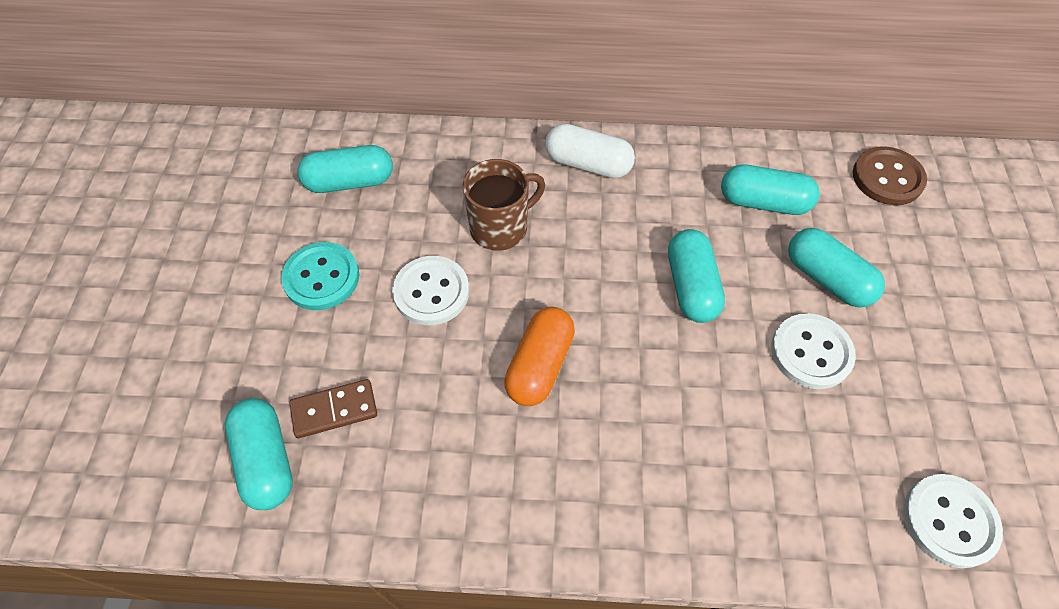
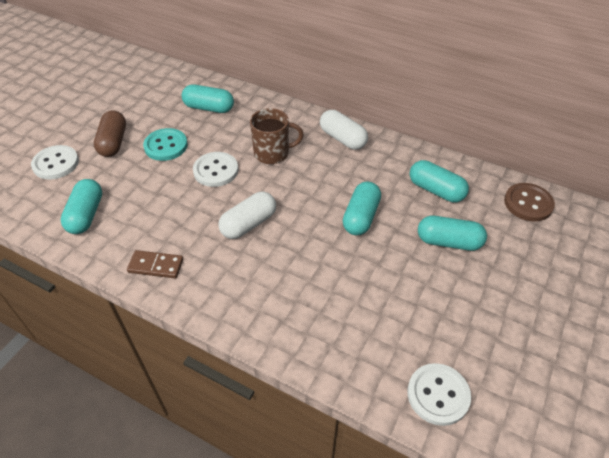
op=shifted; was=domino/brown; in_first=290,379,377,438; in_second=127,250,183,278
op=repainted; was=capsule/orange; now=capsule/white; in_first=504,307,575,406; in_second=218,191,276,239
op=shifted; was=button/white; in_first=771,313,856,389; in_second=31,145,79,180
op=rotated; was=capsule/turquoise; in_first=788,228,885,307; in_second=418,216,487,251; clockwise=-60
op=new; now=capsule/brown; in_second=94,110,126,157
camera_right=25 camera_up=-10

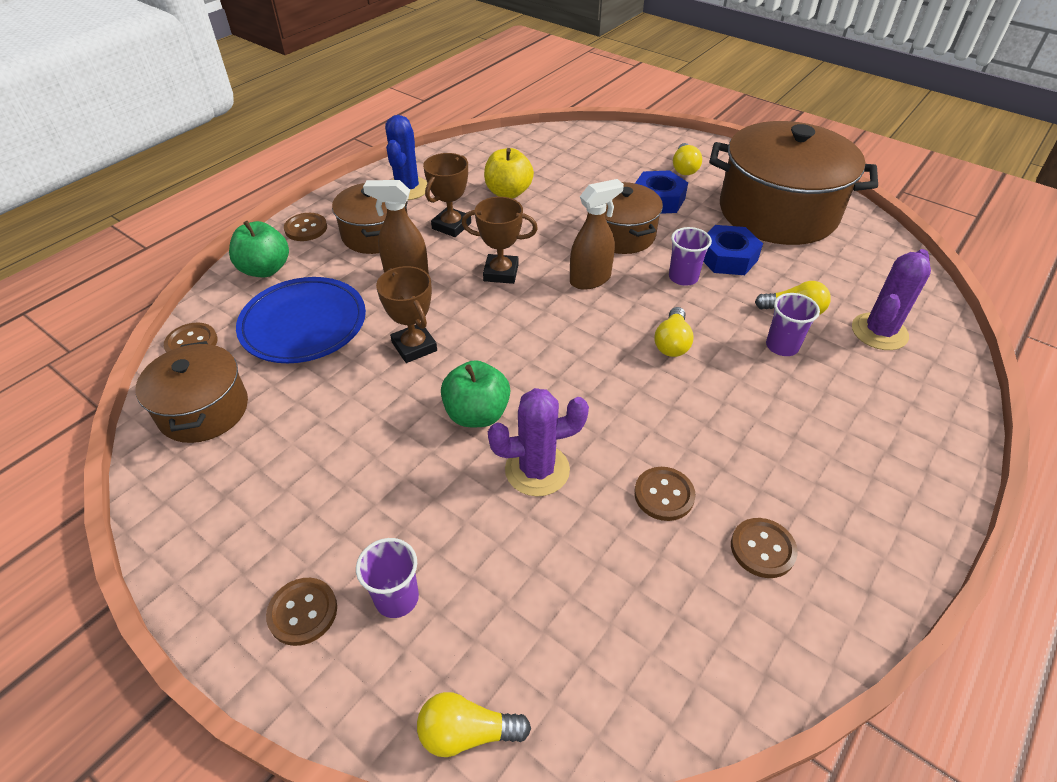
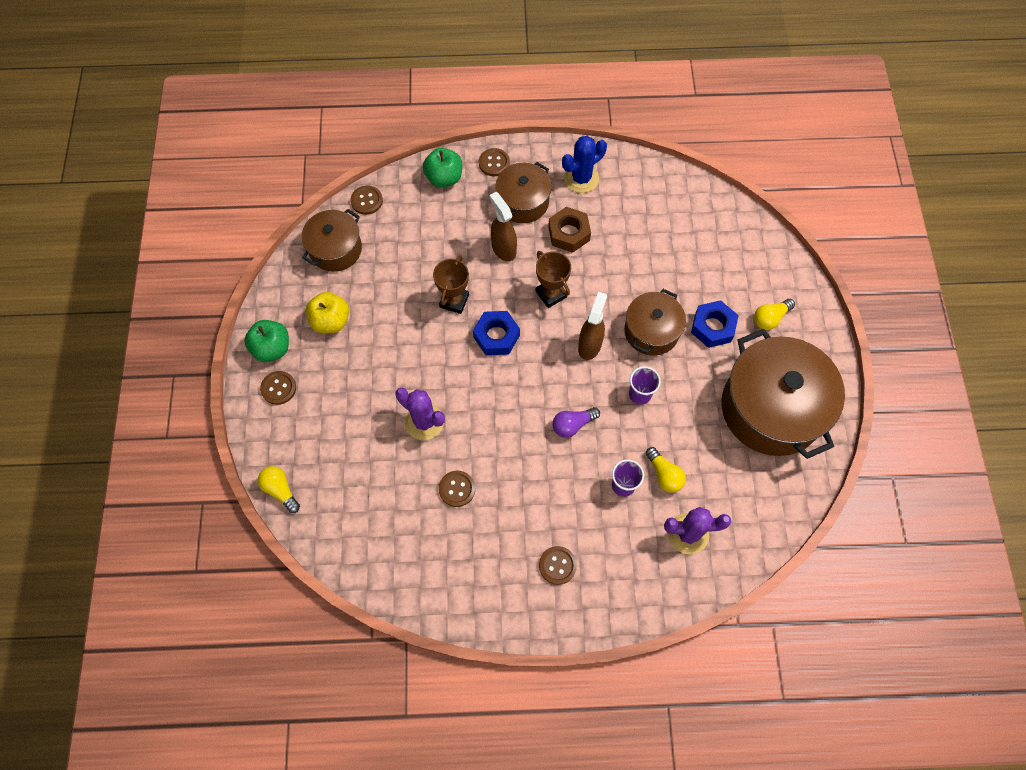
op=gone; was=plate/blue; in_first=236,277,366,363
op=gone; was=cup/purple; in_first=356,538,419,618
op=swapped; was=trophy/brown; now=nut/brown; in_first=423,153,471,237; in_second=548,207,591,253
op=shifted; was=apple/green; in_first=441,360,510,427; in_second=244,320,289,362
op=shifted; was=apple/yellow; in_first=484,148,534,199; in_second=305,292,349,334
op=rotated; was=spray bottle/brown; in_first=570,179,624,290; in_second=578,292,607,360; clockwise=-90
op=repainted; was=light bulb/yellow; now=light bulb/purple; in_first=654,307,694,357; in_second=552,407,600,438
op=shifted; was=nut/blue; in_first=704,225,763,275; in_second=473,311,520,355
op=shifted; was=button/brown; in_first=731,518,798,578; in_second=539,546,577,585
camera_right=50 camera_up=20

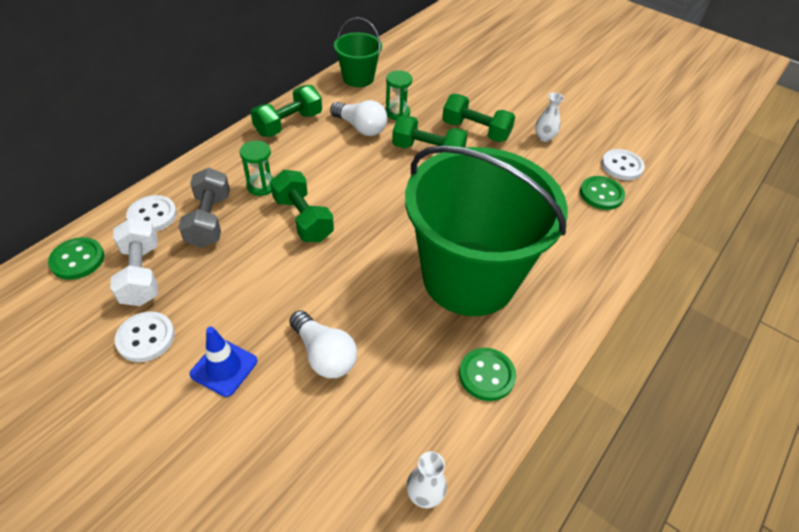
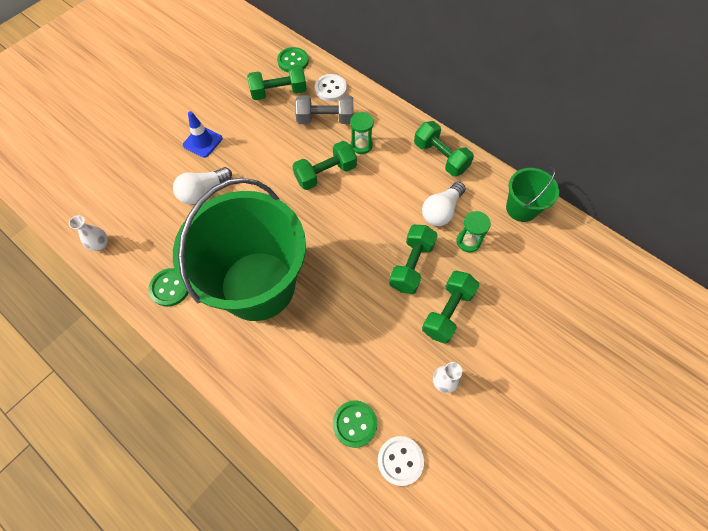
op=repainted; was=dumbbell/white; now=dumbbell/green; in_first=110,218,158,306; in_second=247,65,307,100
op=gone; was=button/white; in_first=115,312,175,362
camera_right=95 camera_up=15

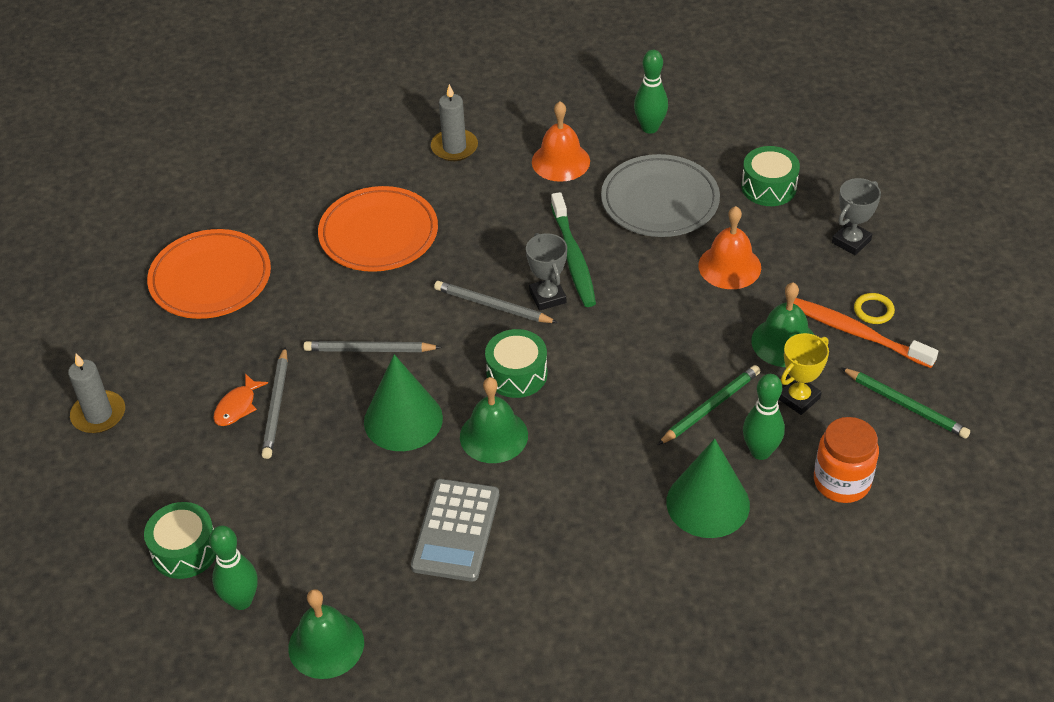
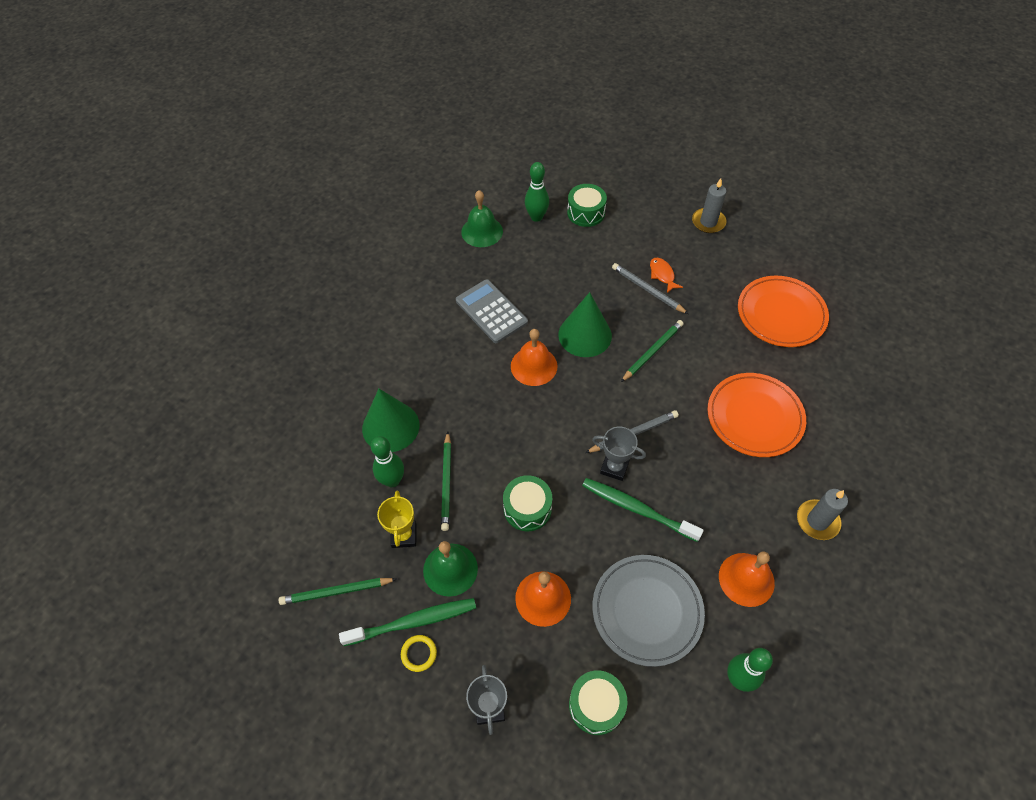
op=repainted; was=pencil/grey; now=pencil/green; in_first=304,341,442,352; in_second=621,320,684,382
op=repainted; was=bell/green; now=bell/orange; in_first=460,377,528,463; in_second=511,329,558,386
op=shifted; was=drum/green; in_first=485,329,547,398; in_second=503,475,552,531
op=repainted; was=toothbrush/orange; now=toothbrush/green; in_first=794,298,938,368; in_second=339,598,476,646
op=gone; was=jar/orange; in_first=814,417,879,503
camera_right=130 camera_up=10

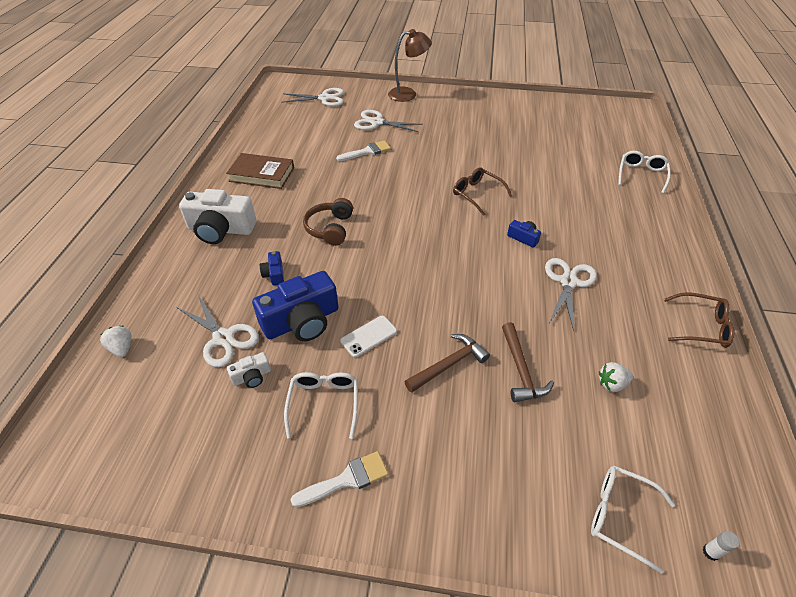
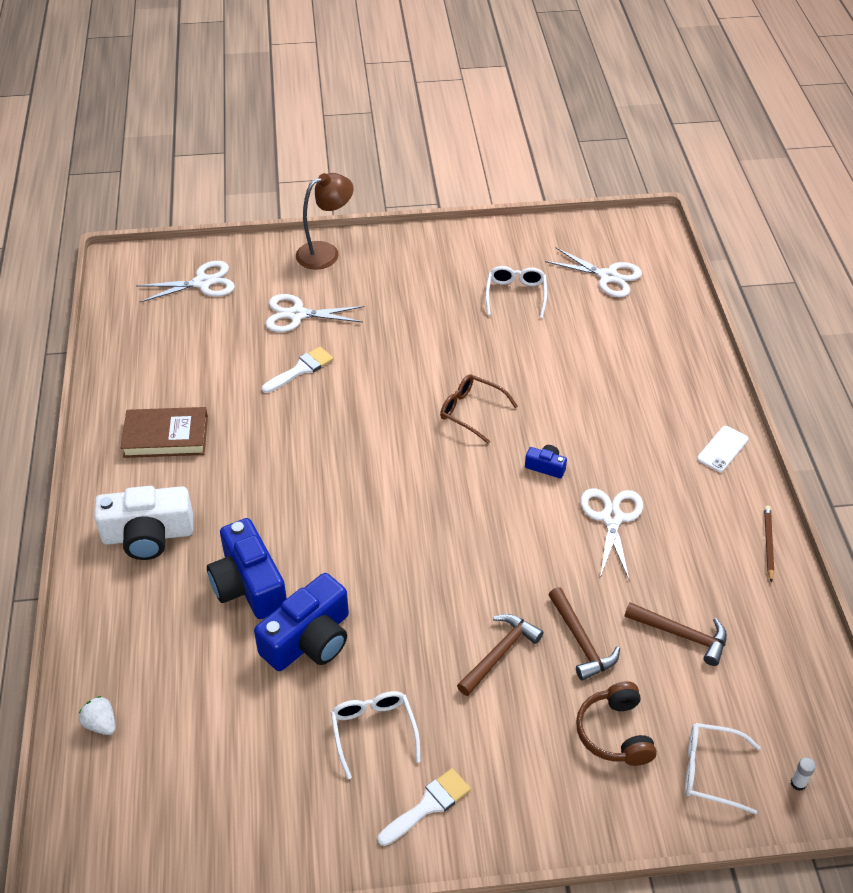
op=shifted; was=scissors/white; in_first=177,295,259,367; in_second=545,247,642,297
op=gone; was=camera/white; in_first=227,352,271,388
op=scaled; was=camera/blue; in_first=260,251,284,285; in_second=207,518,287,619; ratio=2.18
op=shifted; was=headphones/brown; in_first=303,198,353,246; in_second=576,681,657,766
op=shifted; was=phone/white; in_first=340,316,397,357; in_second=697,426,749,472
op=swapped; was=strawberry/white; now=hammer/brown; in_first=599,362,633,392; in_second=625,602,727,666
op=shifted; was=glasses/white; in_first=618,151,671,194; in_second=486,266,547,318
op=swapped; was=glasses/brown; now=pencil/brown; in_first=664,292,735,348; in_second=764,506,774,582
camera_right=-15 camera_up=0

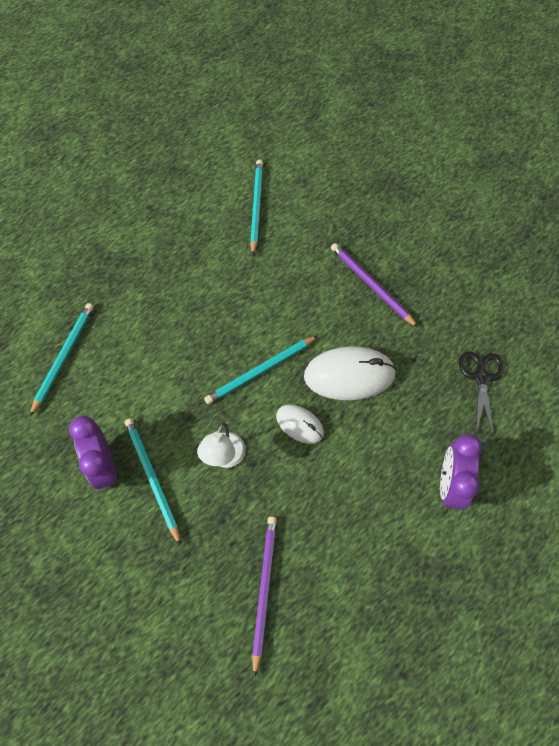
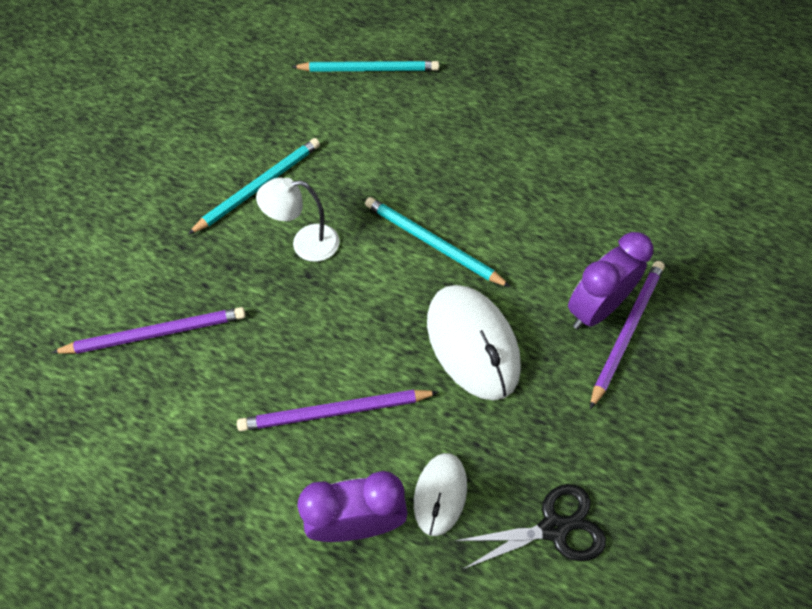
op=shifted; was=clock/purple; in_first=69,416,117,489; in_second=568,232,653,329
op=gone; was=pencil/turquoise; in_first=250,160,263,255
op=shifted; was=mouse/white; in_first=276,404,324,444; in_second=414,453,467,536
op=new; now=pencil/purple; in_second=237,390,439,431
camera_right=70 camera_up=-5

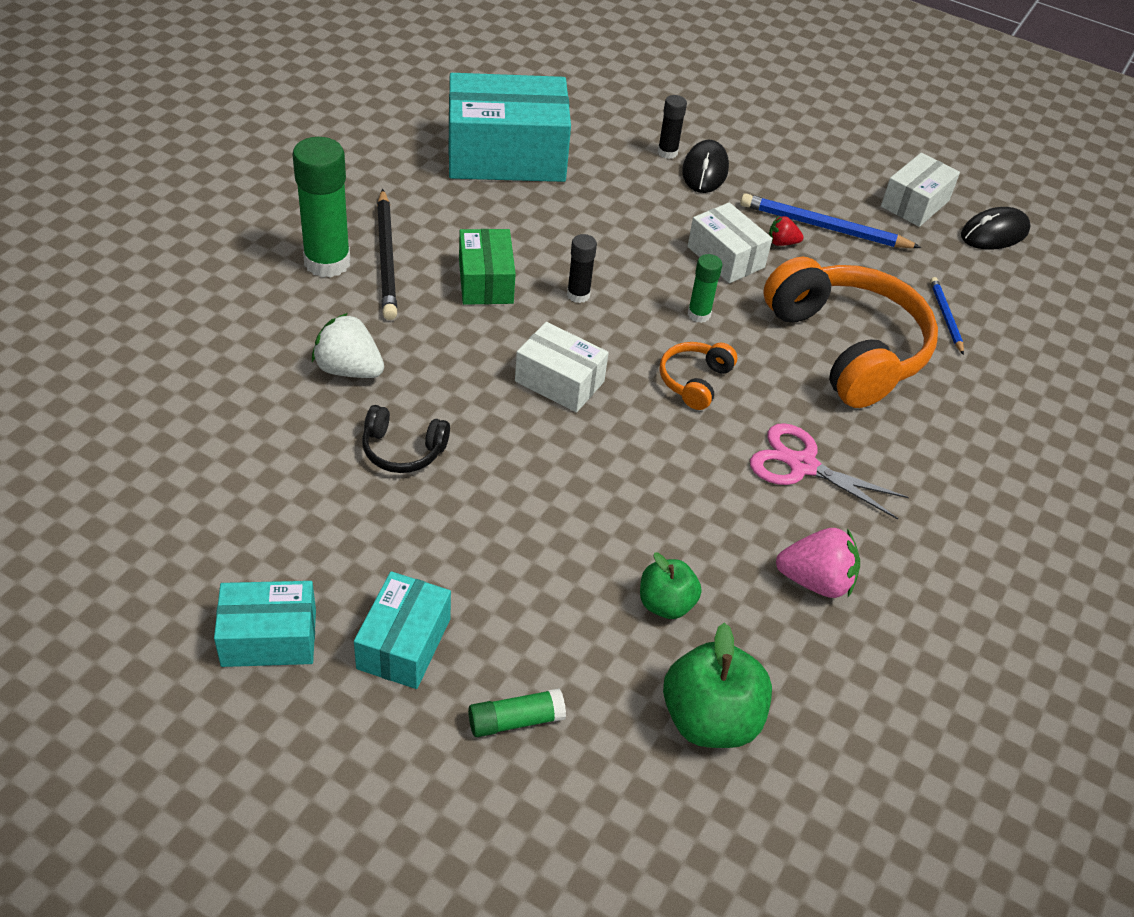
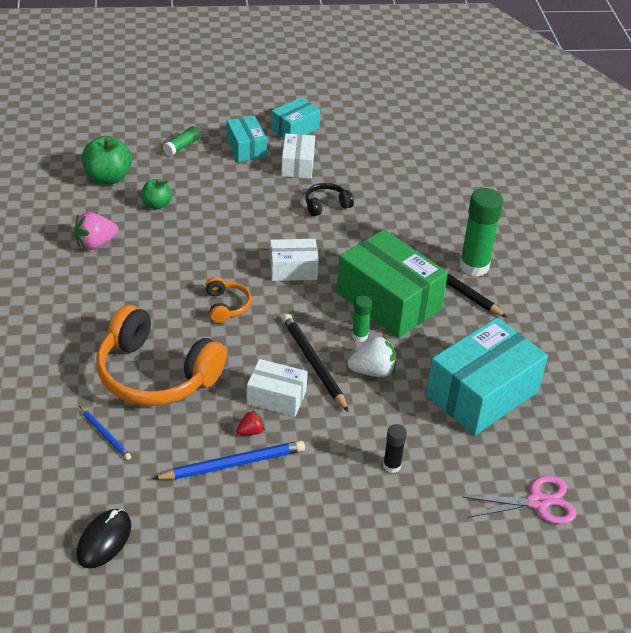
op=shifted; was=strawberry/white; in_first=312,313,384,378; in_second=347,336,396,377
op=scaled; was=box/green; in_first=459,229,516,305; in_second=336,230,448,338; ratio=1.86
op=gone; was=glue stick/black; in_first=567,234,597,303
op=gone; was=mouse/black; in_first=682,140,729,193
op=shifted; was=glue stick/green; in_first=688,254,722,323; in_second=352,295,372,342
op=shifted; was=scissors/pink; in_first=750,423,909,519; in_second=462,475,577,524
op=shifted; was=box/white; in_first=881,153,960,227; in_second=281,133,315,179
op=new; now=pencil/black; in_second=282,314,349,412
camera_right=145 camera_up=-5

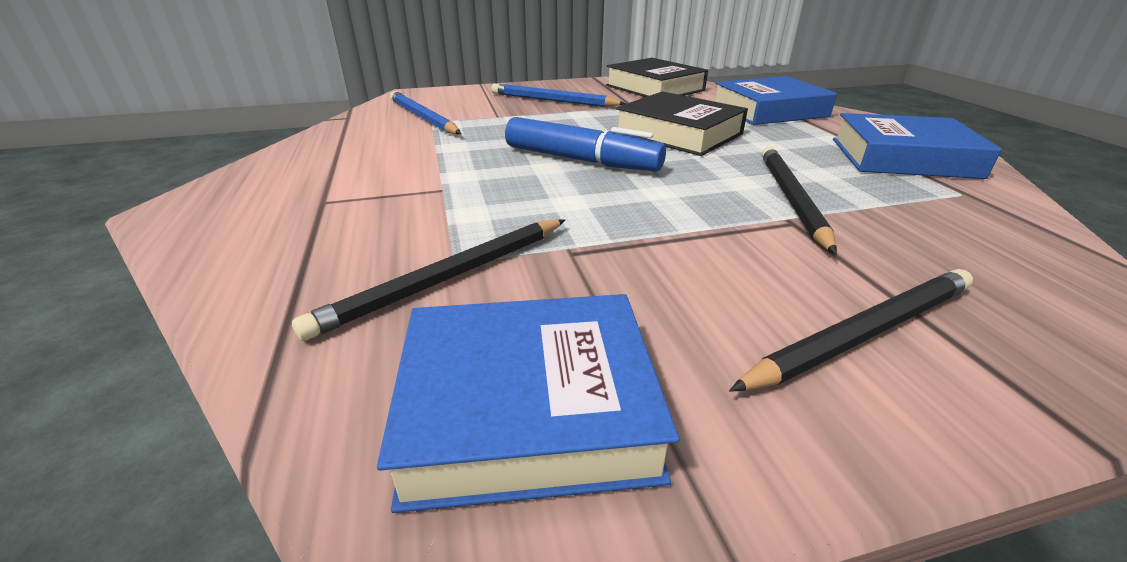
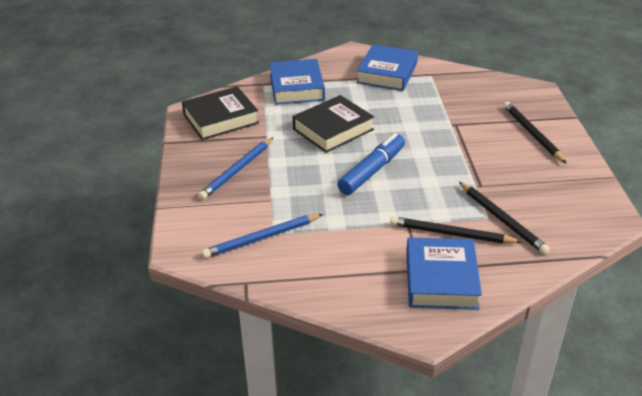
op=shifted; was=book/blue; in_first=377,294,680,513; in_second=406,238,482,310
op=shifted; was=pencil/black; in_first=762,147,837,255; in_second=390,216,522,243
camera_right=-80 camera_up=5

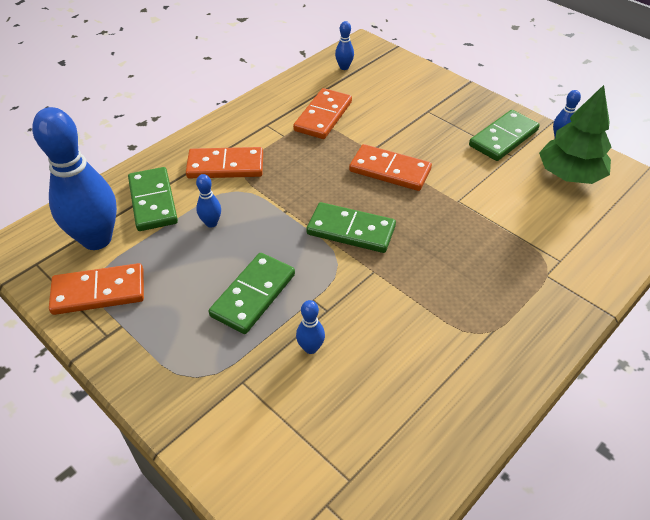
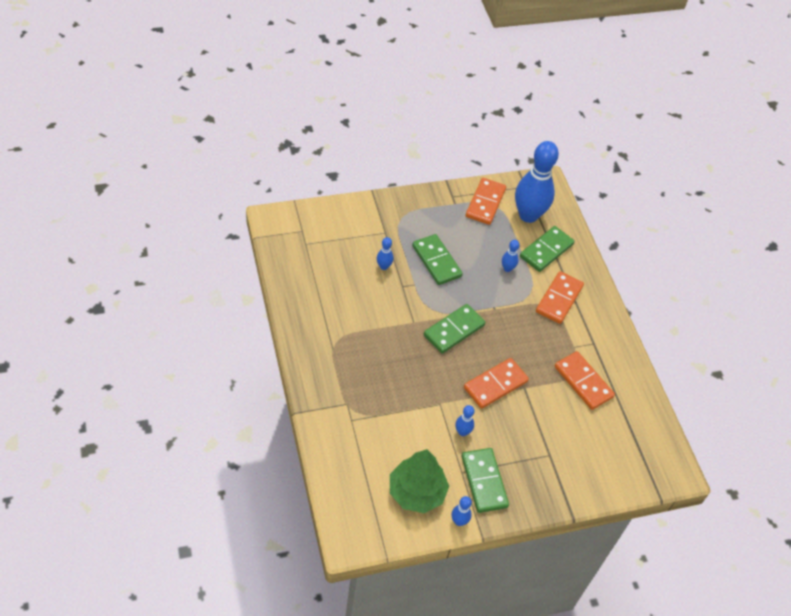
op=rotated; was=domino/green; in_first=128,167,178,231; in_second=520,226,575,272; clockwise=-60
op=shifted; was=bowling pin/blue; in_first=335,21,354,70; in_second=455,405,475,436
camera_right=115 camera_up=5

